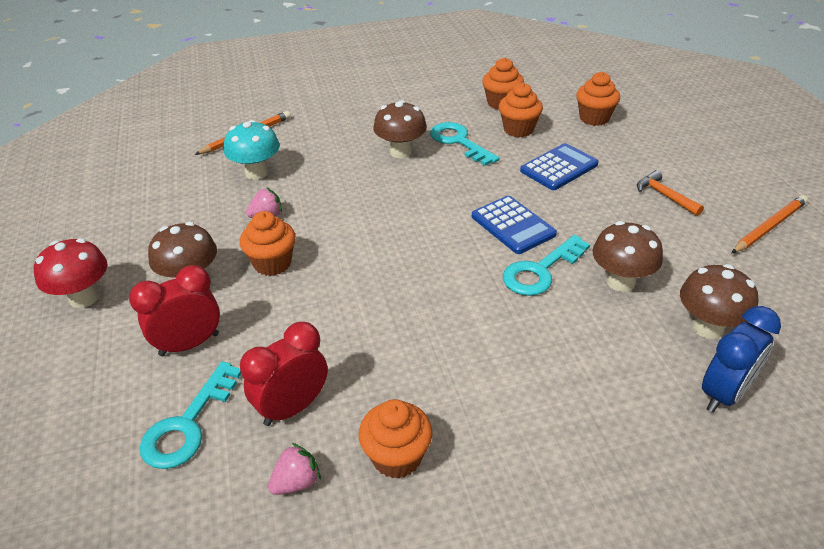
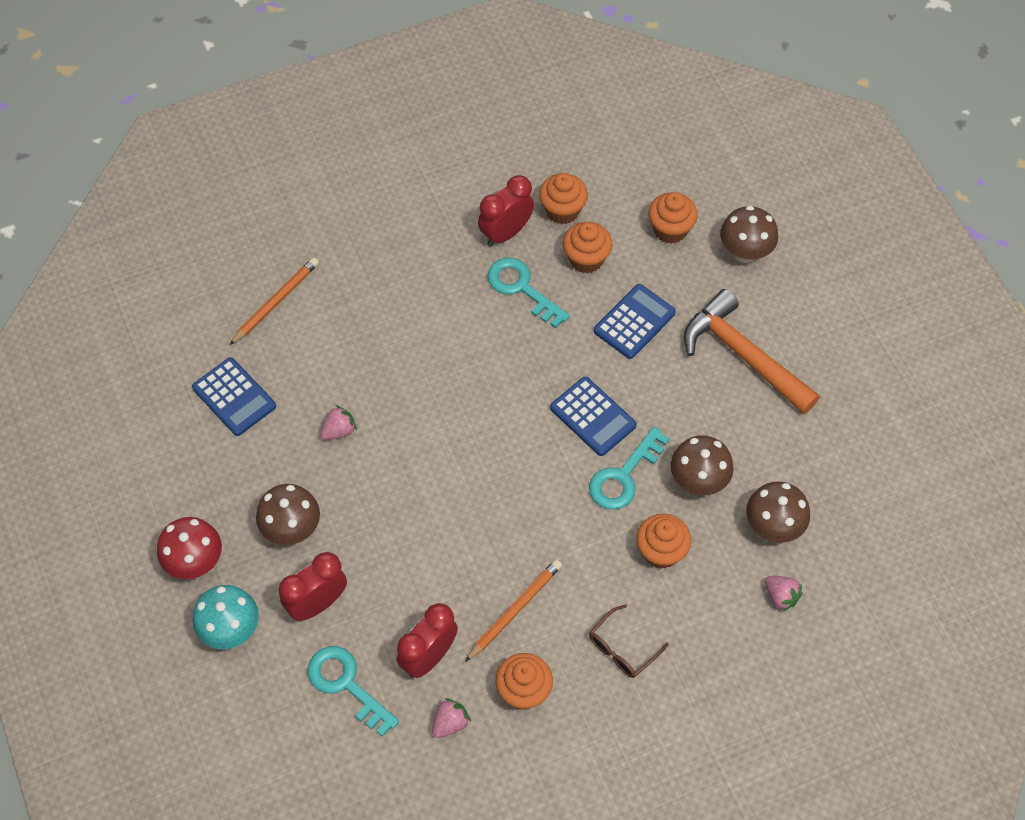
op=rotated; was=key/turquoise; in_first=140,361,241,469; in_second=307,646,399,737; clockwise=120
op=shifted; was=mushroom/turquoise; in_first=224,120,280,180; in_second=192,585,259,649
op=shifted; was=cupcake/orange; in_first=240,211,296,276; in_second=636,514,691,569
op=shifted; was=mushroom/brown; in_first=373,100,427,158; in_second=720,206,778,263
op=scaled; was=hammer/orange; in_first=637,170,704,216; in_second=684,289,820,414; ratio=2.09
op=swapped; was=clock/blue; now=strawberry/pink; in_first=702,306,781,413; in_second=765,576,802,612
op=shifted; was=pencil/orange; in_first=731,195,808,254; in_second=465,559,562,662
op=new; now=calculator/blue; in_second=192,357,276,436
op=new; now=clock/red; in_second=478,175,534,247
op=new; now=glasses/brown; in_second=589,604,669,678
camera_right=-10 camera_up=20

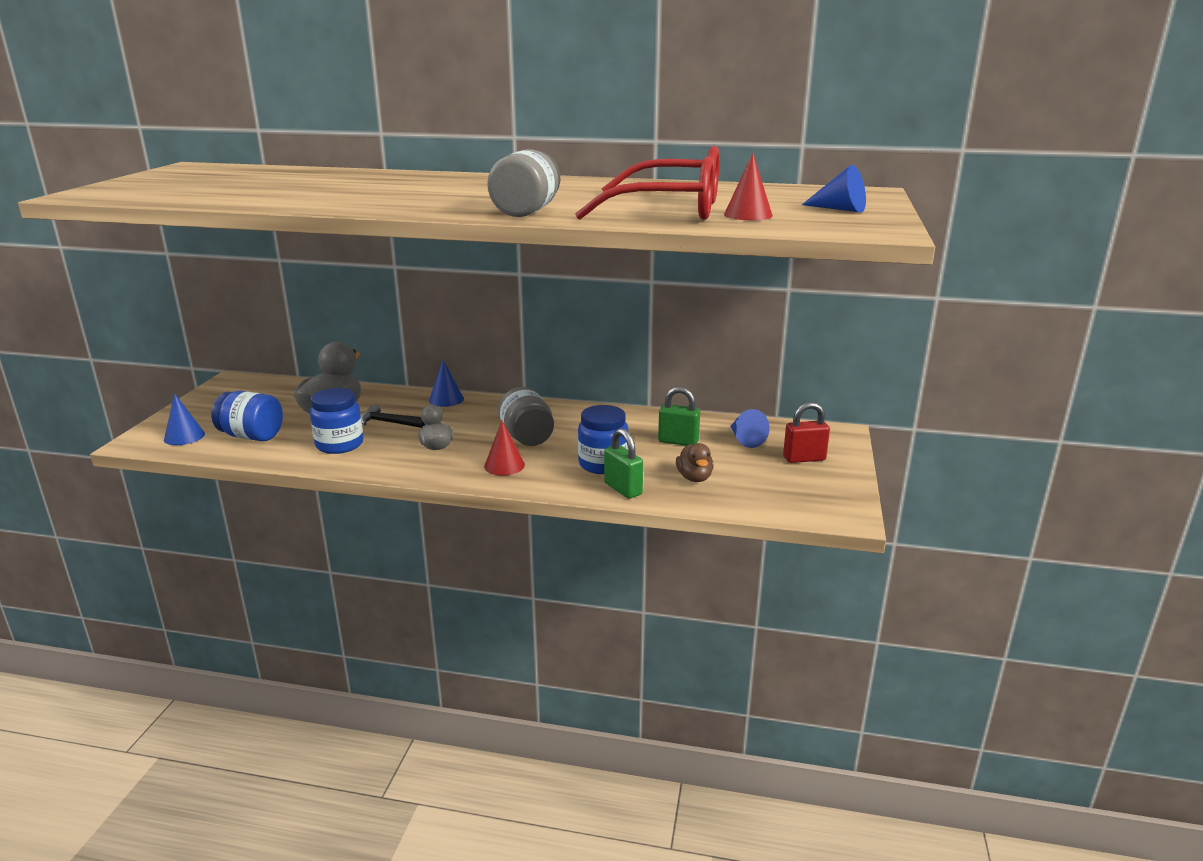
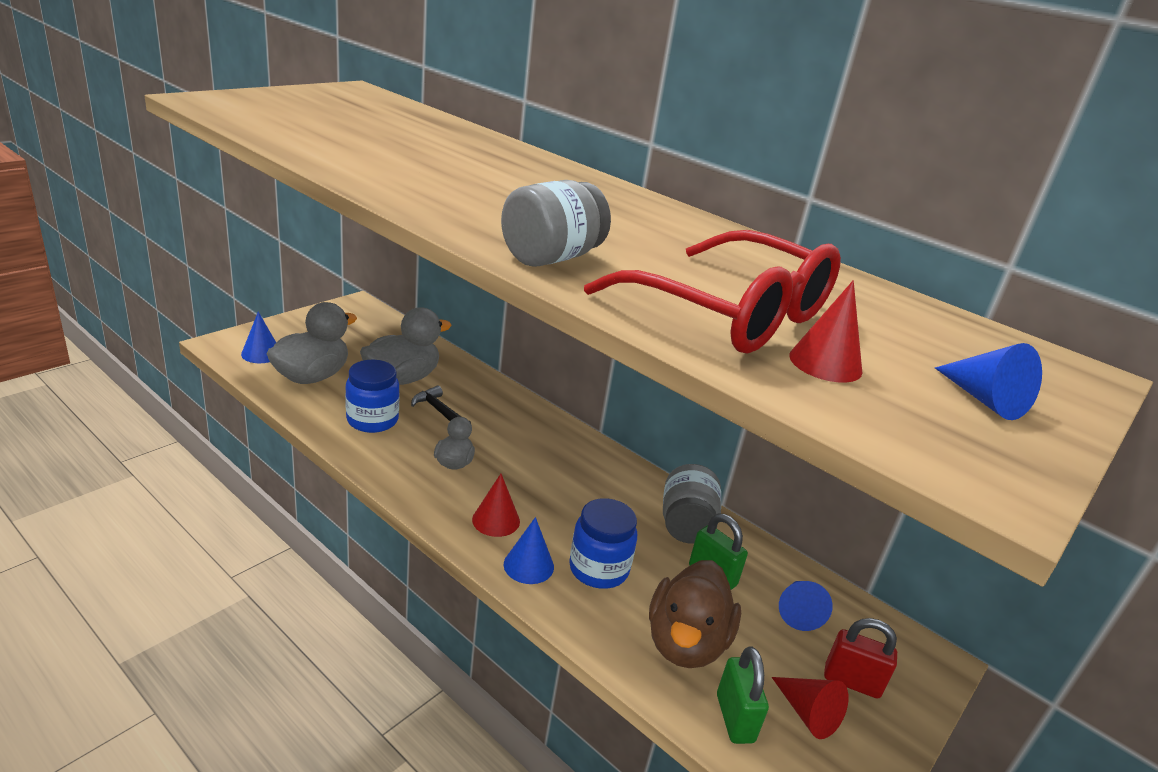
op=swapped; was=jar/blue; now=duck/grey; in_first=211,391,283,441; in_second=267,302,357,384
op=shifted; was=cone/blue; in_first=429,360,464,407; in_second=504,517,554,584
op=shifted; was=jar/grey; in_first=498,387,554,446; in_second=663,464,721,544
op=shifted; was=padlock/green; in_first=604,428,643,499; in_second=717,646,769,744
op=scaled; was=duck/brown; in_first=676,443,714,482; in_second=649,560,741,668; ratio=1.83
op=new; now=cone/red; in_second=772,677,849,739
camera_right=25 camera_up=5

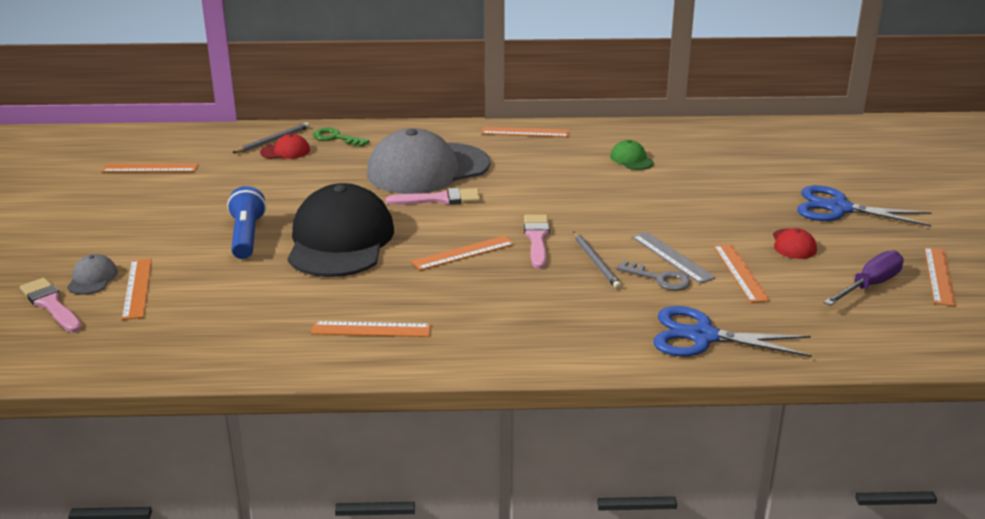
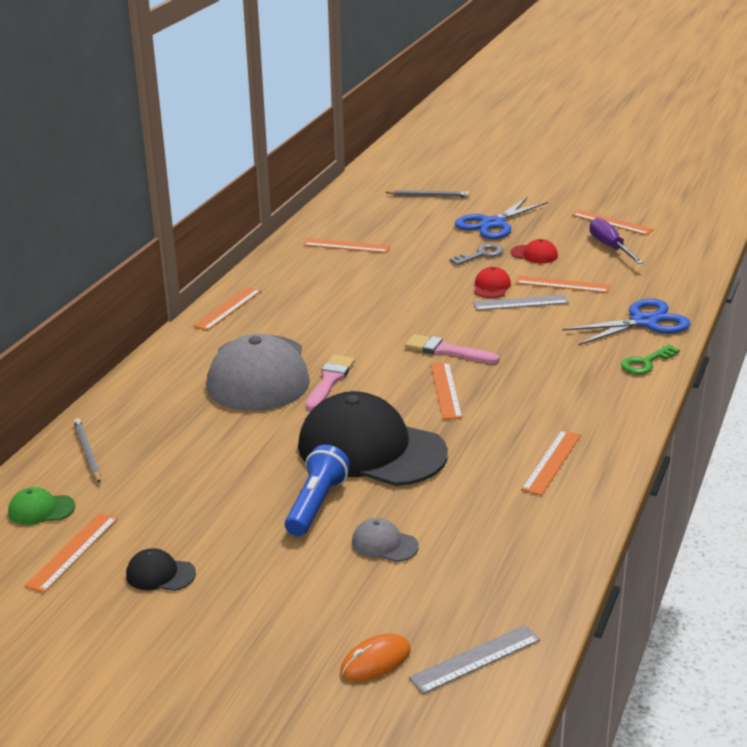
op=swapped; was=brush/pink; now=mouse/orange; in_first=20,278,82,333; in_second=340,634,411,681
op=shifted; was=cap/grey; in_first=67,254,118,295; in_second=352,518,419,562
op=shifted; was=ruler/orange; in_first=122,259,152,320; in_second=304,238,391,253
op=rotated; was=flashlight/blue; in_first=227,186,266,259; in_second=285,445,350,536; clockwise=90
op=shifted; was=cap/red; in_first=260,134,310,159; in_second=474,267,511,298
op=shifted; was=key/green; in_first=313,128,369,147; in_second=621,344,680,374
op=shifted; was=pencil/grey; in_first=573,232,621,289; in_second=385,190,469,197
op=shifted; was=cap/green; in_first=610,140,654,170; in_second=8,487,75,525
op=shifted; was=key/grey; in_first=616,260,691,290; in_second=450,243,504,265
op=rotated; was=scissors/blue; in_first=654,306,812,357; in_second=562,298,691,346; clockwise=-150
op=new; now=cap/black; in_second=126,548,196,591
op=new; now=ruler/grey; in_second=409,625,540,694
camera_right=-65 camera_up=0

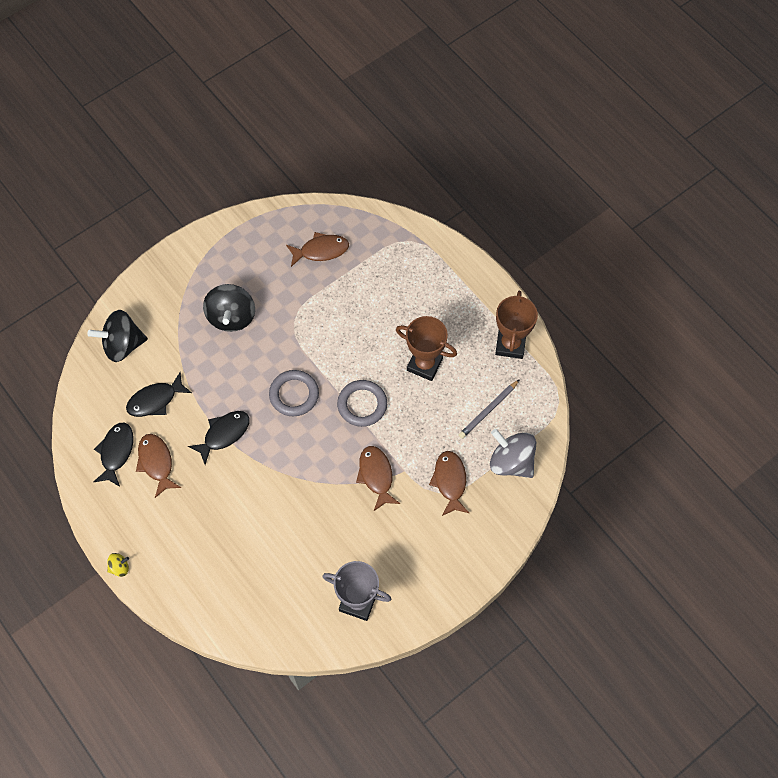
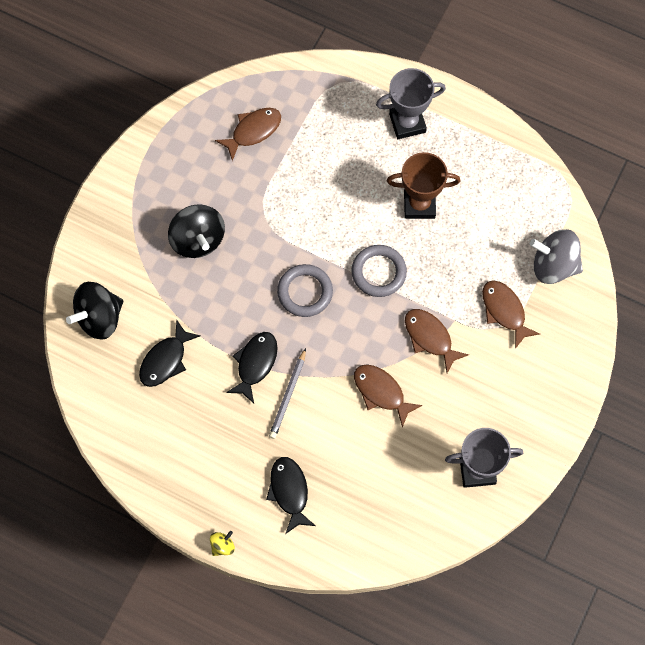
op=shifted; was=fish/black; in_first=93,423,134,487; in_second=266,457,316,534
op=shifted; was=fish/brown; in_first=136,434,181,498; in_second=354,364,423,428
op=shifted; was=pencil/grey; in_first=459,379,520,439; in_second=269,348,306,439
op=gone; was=trophy/brown; in_first=495,291,538,359
op=new; now=trophy/grey; in_second=376,68,446,139
camera_right=-25 camera_up=5

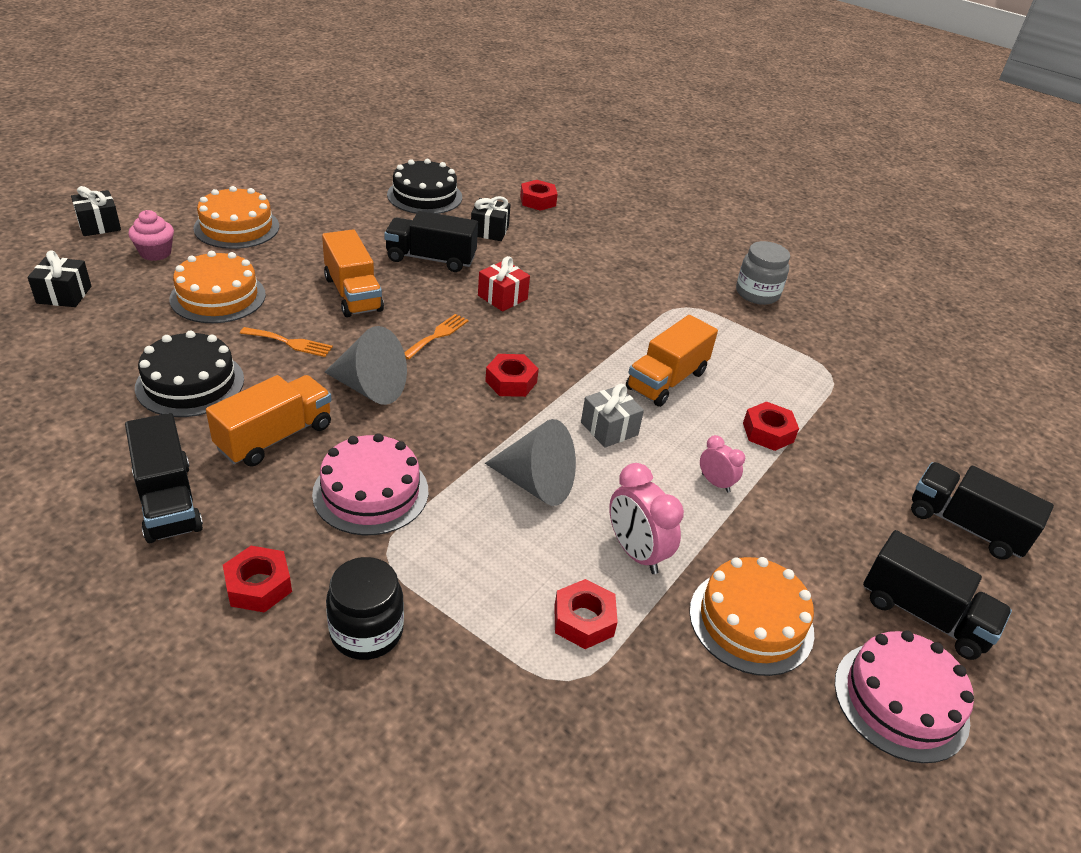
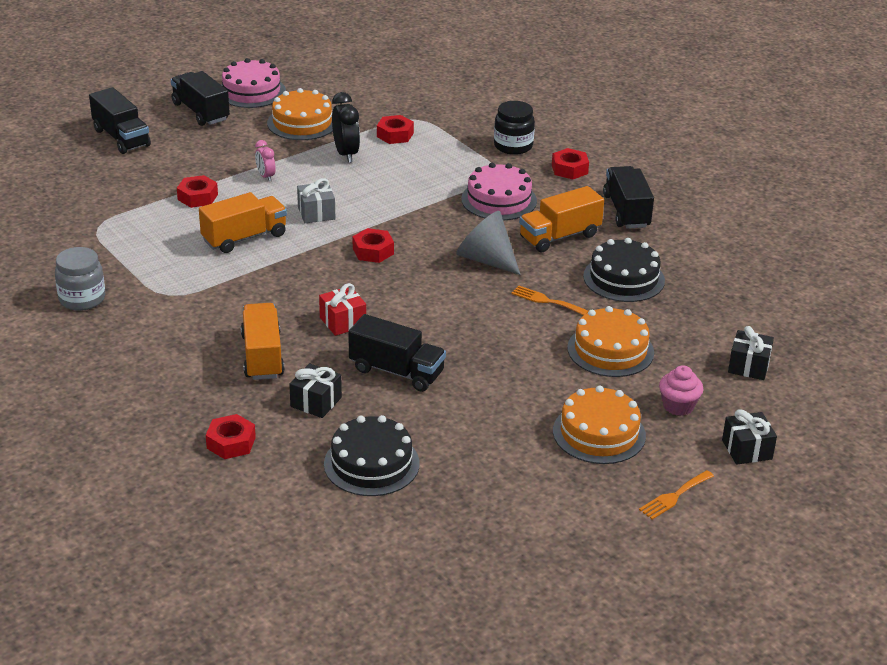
op=shifted; was=truck/orange; in_first=322,229,384,317; in_second=241,303,285,380
op=shifted; was=fork/orange; in_first=404,314,469,359; in_second=639,470,714,519
op=gone; was=cone/grey; in_first=485,419,576,506
op=repainted; was=clock/pink; now=clock/black; in_first=609,463,684,574; in_second=332,92,360,163
camera_right=-160 camera_up=-5

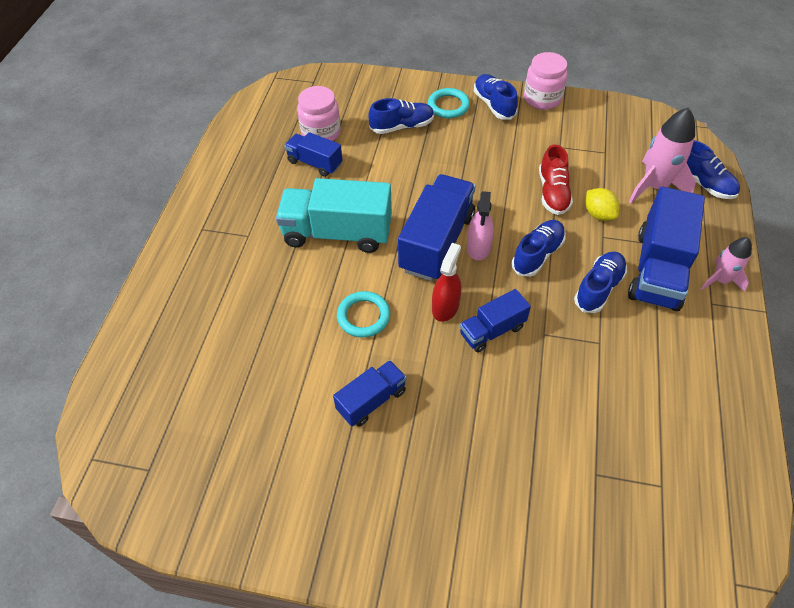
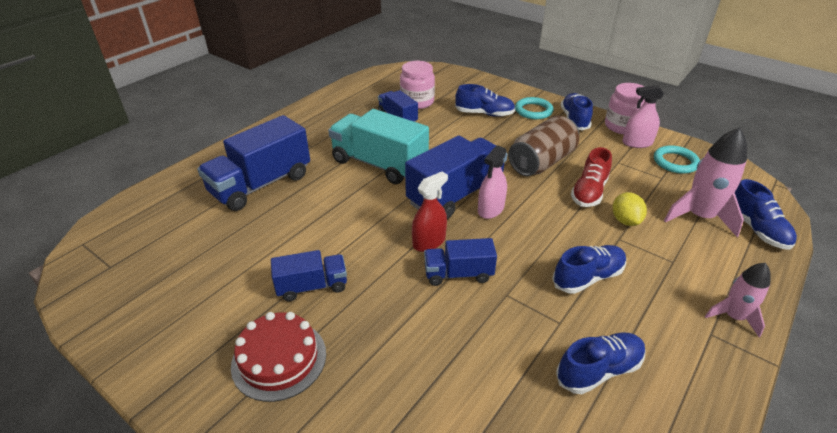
op=shifted; was=ring/turquoise; in_first=337,291,390,338; in_second=654,145,700,174
op=shifted; was=shoe/blue; in_first=512,220,566,277; in_second=556,332,646,394
op=shifted; was=truck/blue; in_first=628,187,705,311; in_second=197,115,310,211
op=new; now=cake/red; in_second=231,312,326,402
op=new; now=can/brown; in_second=508,115,579,176
op=new; now=spray bottle/pink; in_second=622,85,664,148
camera_right=25 camera_up=-15

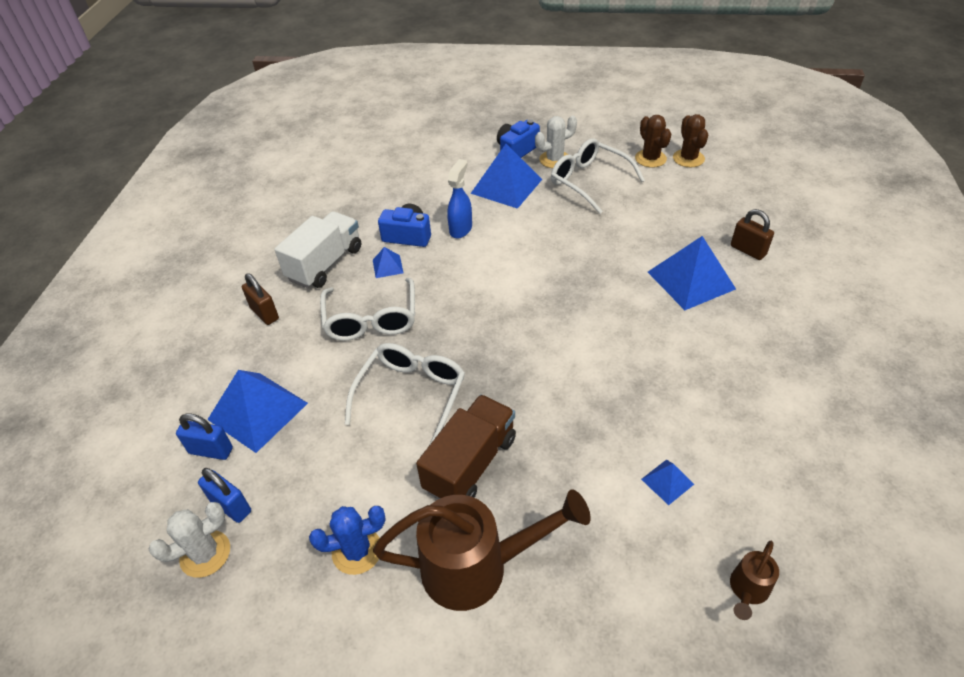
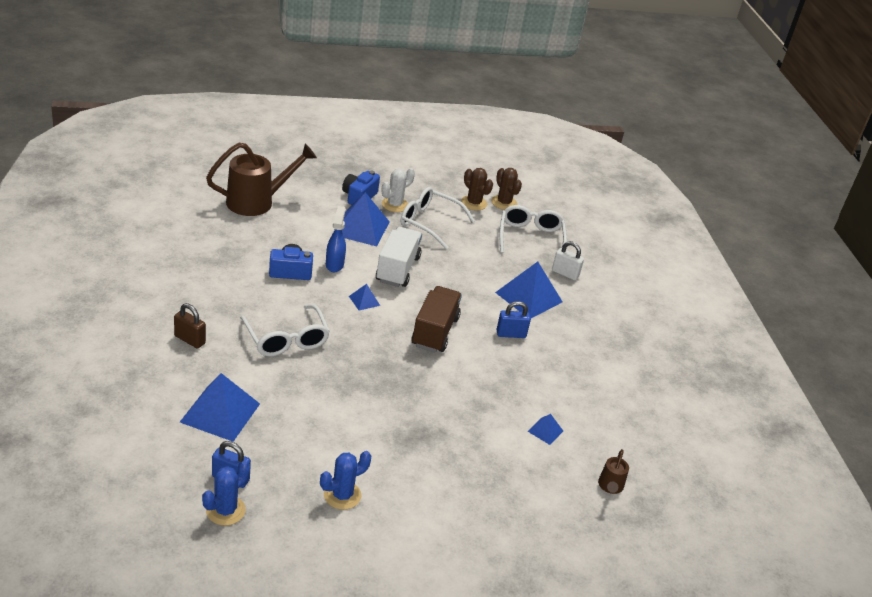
op=repainted; was=cactus/white; now=cactus/blue; in_first=149,502,230,578; in_second=202,461,250,526
op=shifted; was=padlock/blue; in_first=176,413,233,460; in_second=496,301,531,338
op=shifted; was=truck/white; in_first=275,211,361,288; in_second=376,227,422,287
op=shifted; was=glasses/white; in_first=345,343,465,445; in_second=500,205,567,253
op=shifted; was=pyramid/blue; in_first=373,247,403,278; in_second=349,284,380,311
op=shifted; was=watering can/brown; in_first=373,489,591,611; in_second=206,143,317,216
op=shifted; was=truck/brown; in_first=416,395,516,499; in_second=411,286,462,352
op=repainted; was=padlock/brown; now=padlock/white; in_first=731,209,774,260; in_second=552,241,584,280
camera_right=-25 camera_up=-10

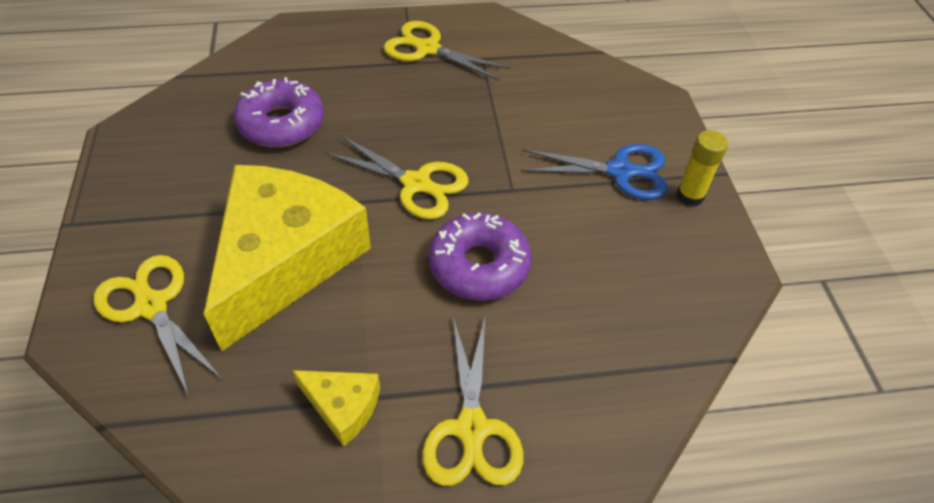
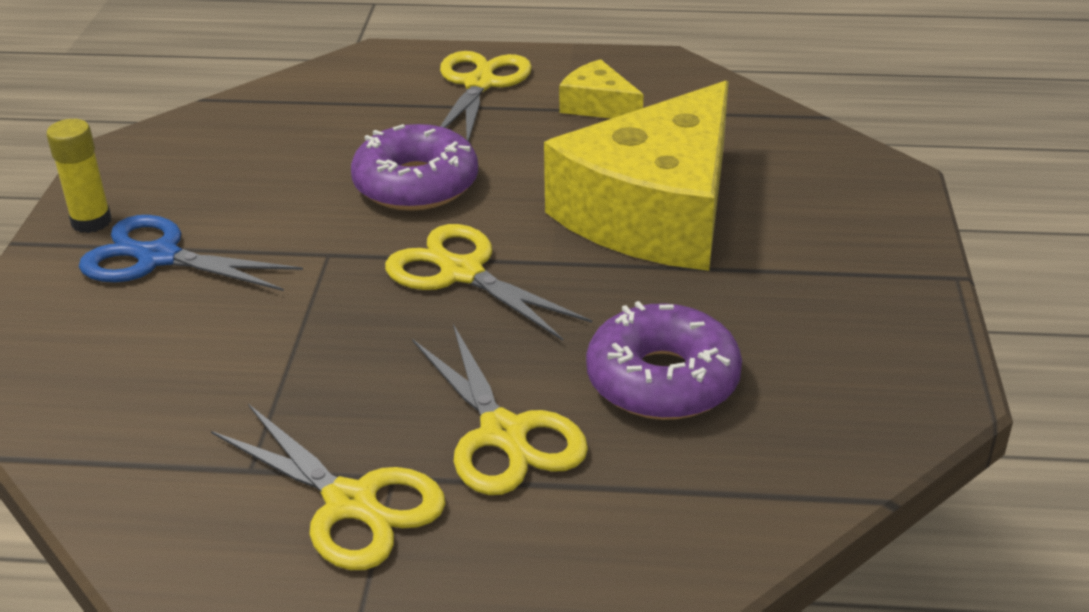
op=shifted; was=scissors/yellow; in_first=93,255,222,396; in_second=412,324,588,495
camera_right=-165 camera_up=-15

